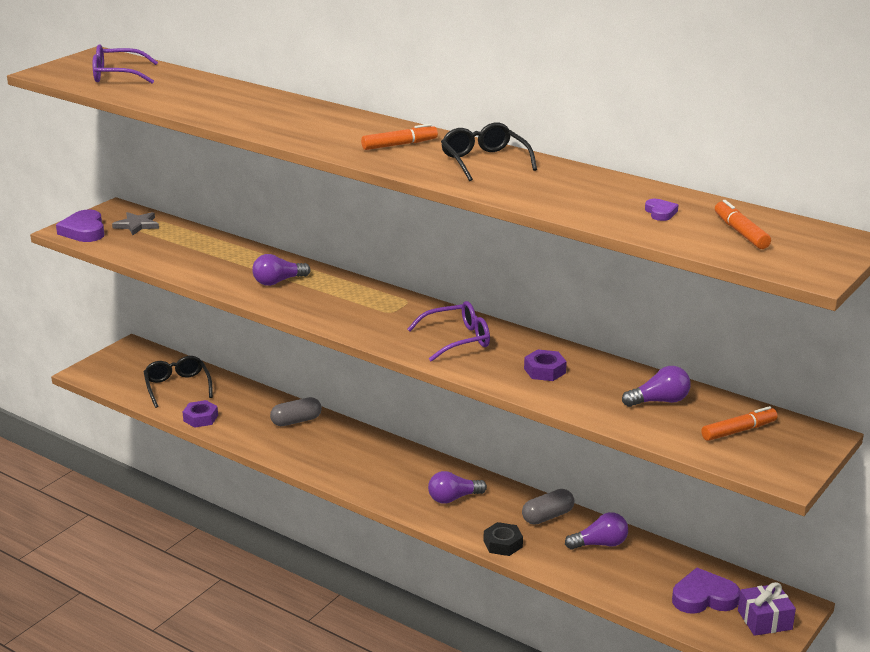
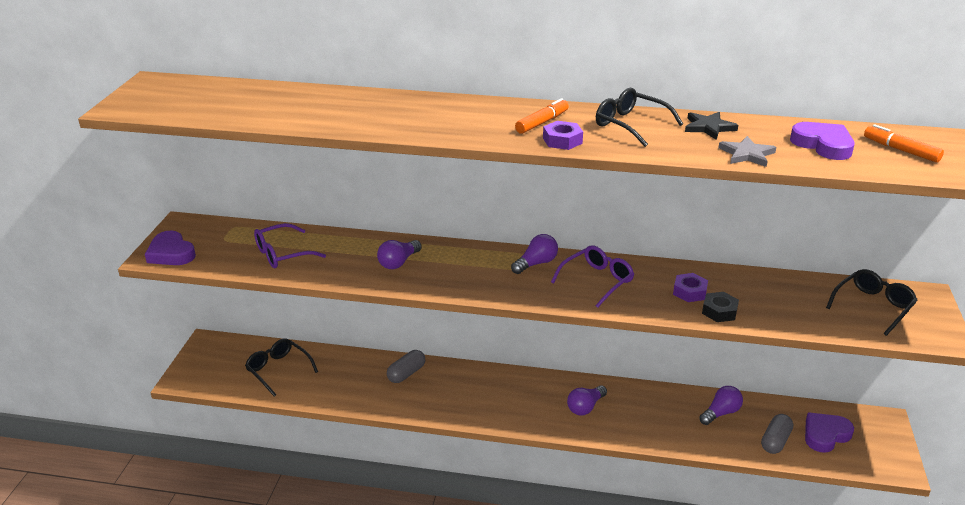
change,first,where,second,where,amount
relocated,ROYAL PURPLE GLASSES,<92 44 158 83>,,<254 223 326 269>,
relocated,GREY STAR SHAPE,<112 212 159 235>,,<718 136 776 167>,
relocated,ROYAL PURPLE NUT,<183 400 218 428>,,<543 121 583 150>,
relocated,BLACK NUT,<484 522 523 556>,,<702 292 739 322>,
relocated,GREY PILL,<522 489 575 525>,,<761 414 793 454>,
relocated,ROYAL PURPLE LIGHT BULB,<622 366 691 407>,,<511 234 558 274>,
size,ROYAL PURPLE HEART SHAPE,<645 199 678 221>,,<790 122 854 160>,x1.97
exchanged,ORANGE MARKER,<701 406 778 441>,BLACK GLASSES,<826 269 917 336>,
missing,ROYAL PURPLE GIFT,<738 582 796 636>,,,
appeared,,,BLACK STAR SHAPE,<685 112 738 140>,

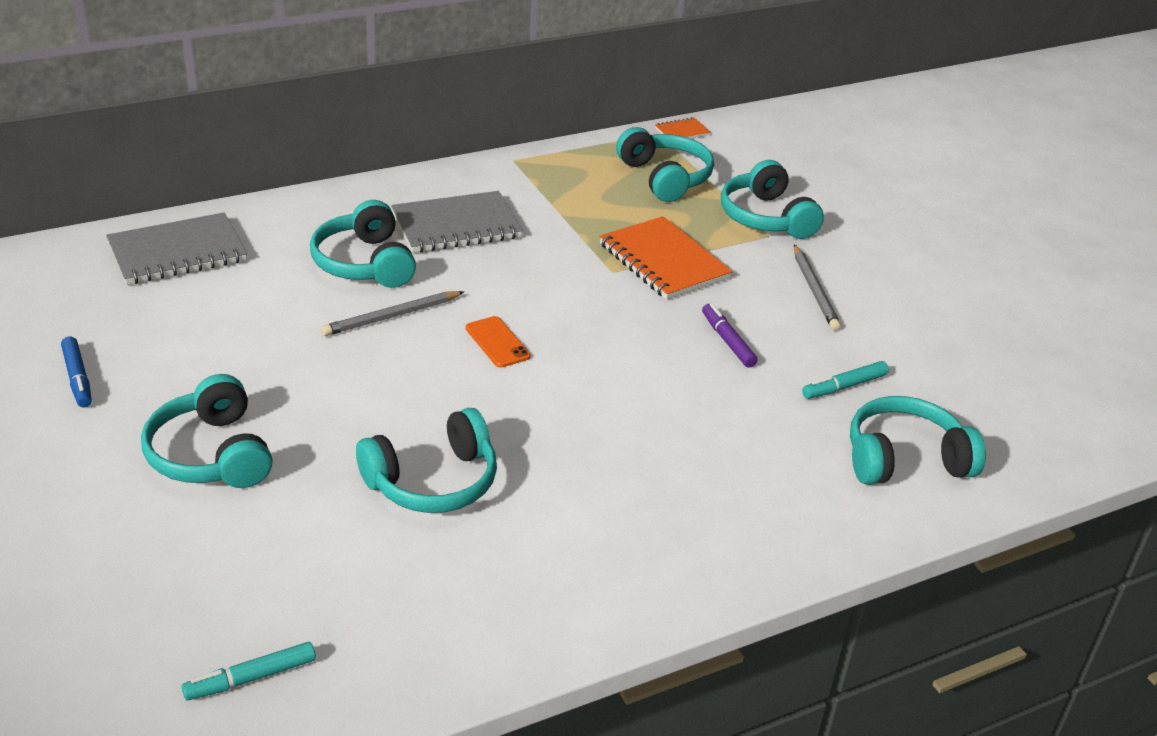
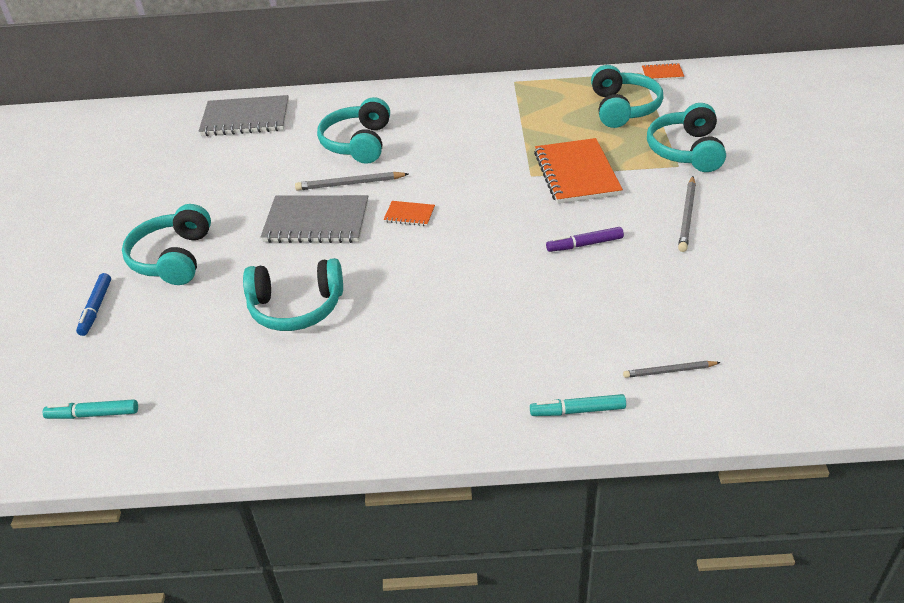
change,first,where,second,where,amount
relocated,ROYAL BLUE MARKER,<61 337 92 407>,,<76 273 111 336>,
relocated,GREY NOTEPAD,<391 191 523 253>,,<261 195 368 243>,
exchanged,ORANGE PHONE,<466 316 531 368>,ORANGE NOTEPAD,<383 201 435 226>,
spun,ROYAL PURPLE MARKER,<702 303 758 368>,,<546 227 624 252>,105 degrees counterclockwise
relocated,AQUA MARKER,<802 361 889 399>,,<530 394 626 416>,
exchanged,AQUA HEADPHONES,<850 396 986 485>,GREY LEAD PENCIL,<623 361 721 378>,

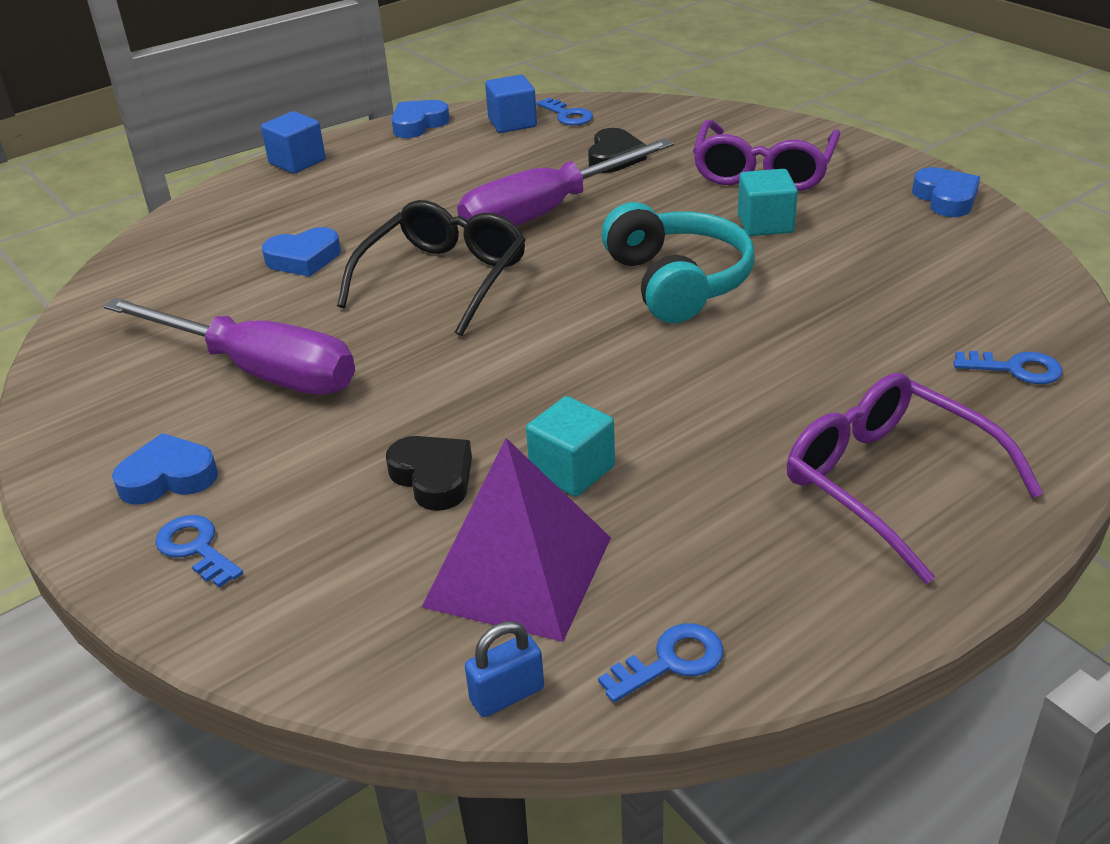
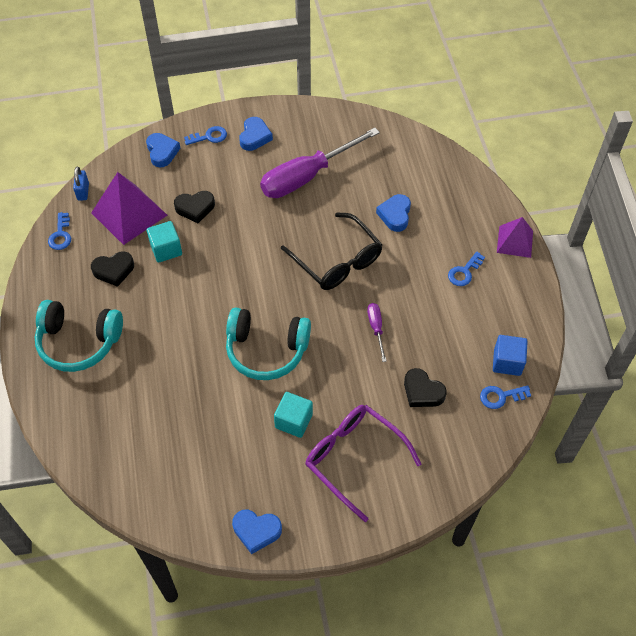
change,first,where,second,where,amount
exchanged,ROYAL BLUE BLOCK,<261 111 326 174>,ROYAL PURPLE SOLID PYRAMID,<497 217 533 258>,
relocated,ROYAL BLUE HEART SHAPE,<391 100 450 138>,,<146 133 180 168>,
size,ROYAL PURPLE FLAT SCREWDRIVER,<457 138 674 226>,,<367 303 386 362>,x0.43
exchanged,ROYAL PURPLE GLASSES,<787 373 1044 584>,AQUA HEADPHONES,<35 300 123 372>,
relocated,ROYAL BLUE DOOR KEY,<954 351 1062 384>,,<448 252 485 286>,
appeared,,,BLACK HEART SHAPE,<91 251 134 287>,

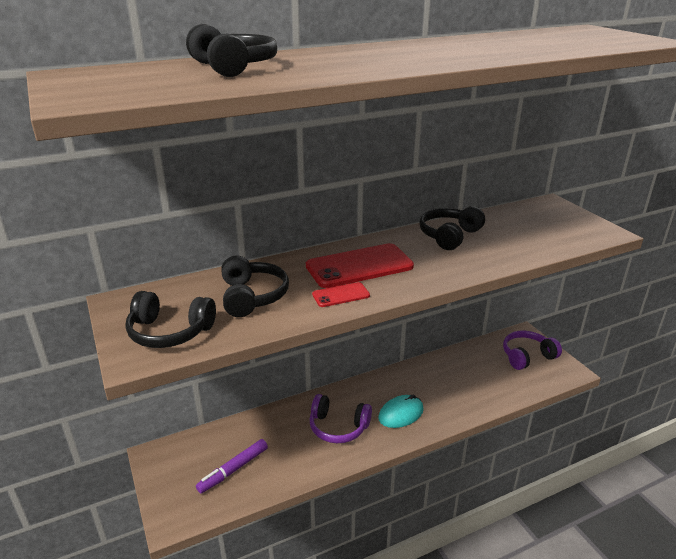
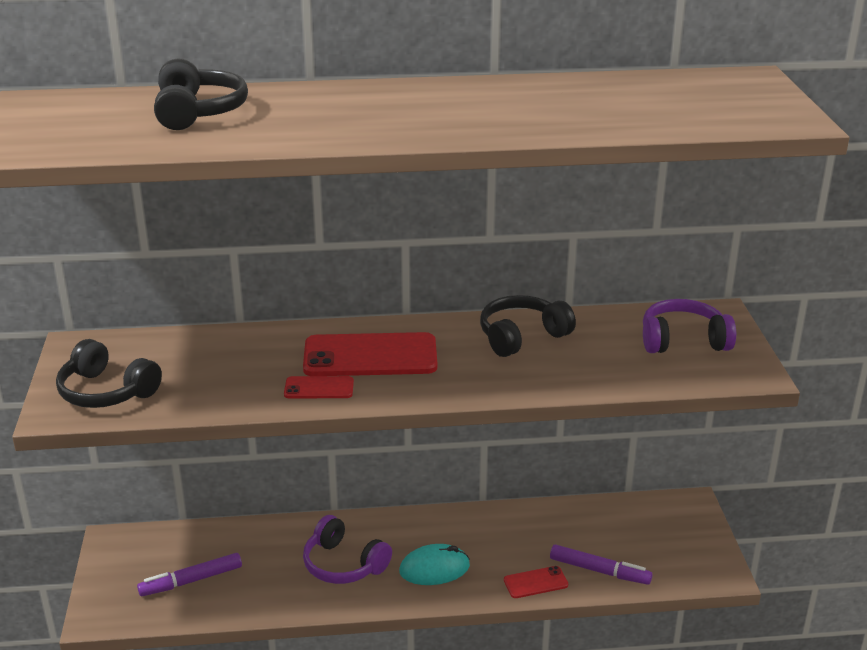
change,first,where,second,where,amount
missing,BLACK HEADPHONES,<221 256 289 317>,,,
relocated,ROYAL PURPLE HEADPHONES,<503 331 562 370>,,<643 299 736 353>,
appeared,,,SCARLET PHONE,<504 566 568 598>,
appeared,,,ROYAL PURPLE MARKER,<550 544 653 585>,

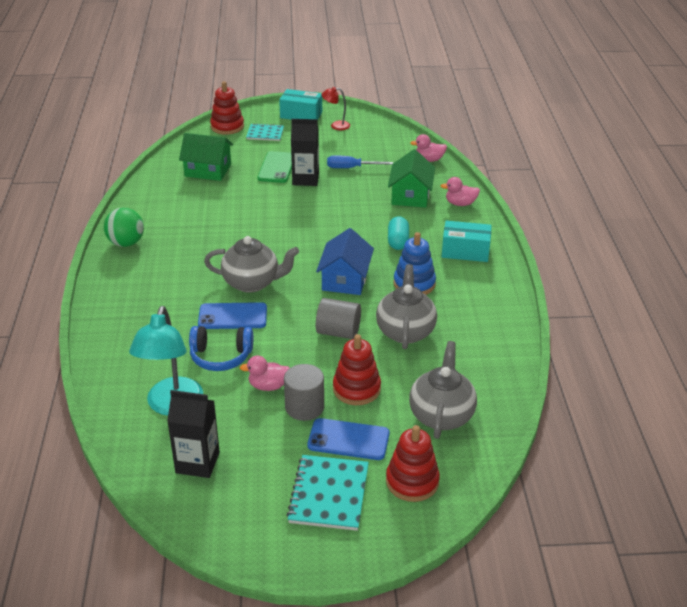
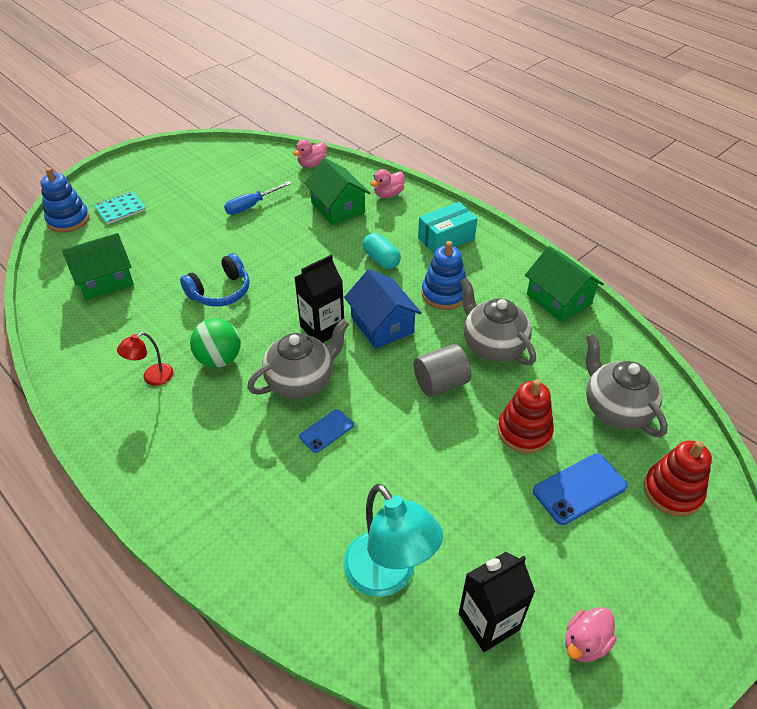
change,first,where,second,where,amount
relocated,LEAF-GREEN SPHERE,<104 208 144 247>,,<190 318 241 368>,
relocated,ROYAL BLUE HEADPHONES,<189 326 253 371>,,<180 253 250 307>,
size,ROYAL BLUE PHONE,<198 302 267 329>,,<299 409 354 453>,x0.62
colour,SCARLET RING STACKER,<210 81 244 135>,ROYAL BLUE RING STACKER,<40 168 90 233>,
relocated,ROSY RUBBER DUCK,<240 355 289 391>,,<565 607 616 662>,
missing,LEAF-GREEN PHONE,<258 151 292 183>,,,
missing,AQUA PARCEL,<279 89 322 120>,,,
missing,GREY CYLINDER,<284 364 324 421>,,,
missing,AQUA NOTEPAD,<286 455 369 531>,,,
relocated,BLACK CARTON,<291 119 319 186>,,<294 255 344 343>,
relocated,SCARLET READING LAMP,<321 87 350 130>,,<117 332 173 386>,
appeared,,,LEAF-GREEN COTTAGE,<525 246 604 322>,

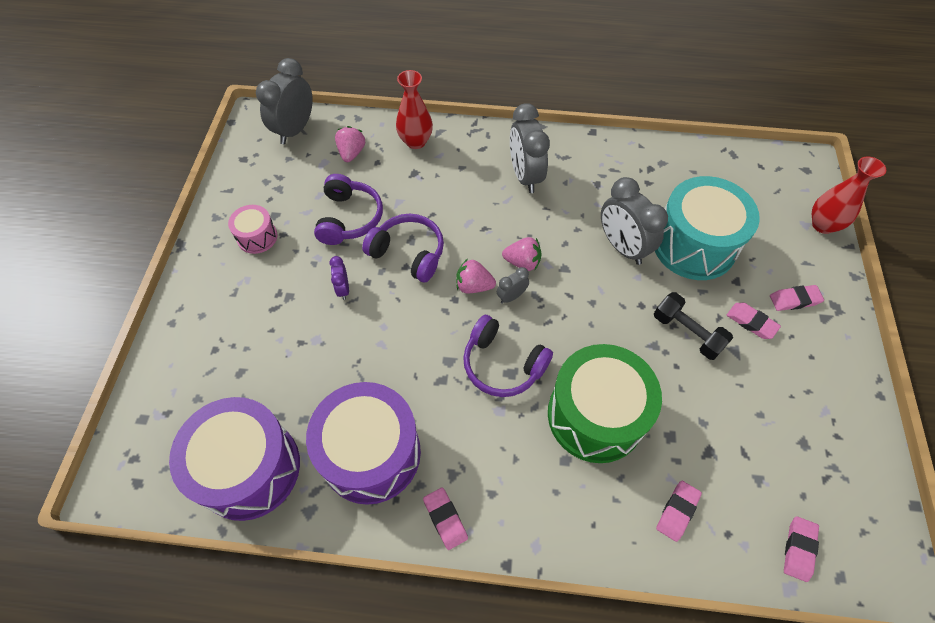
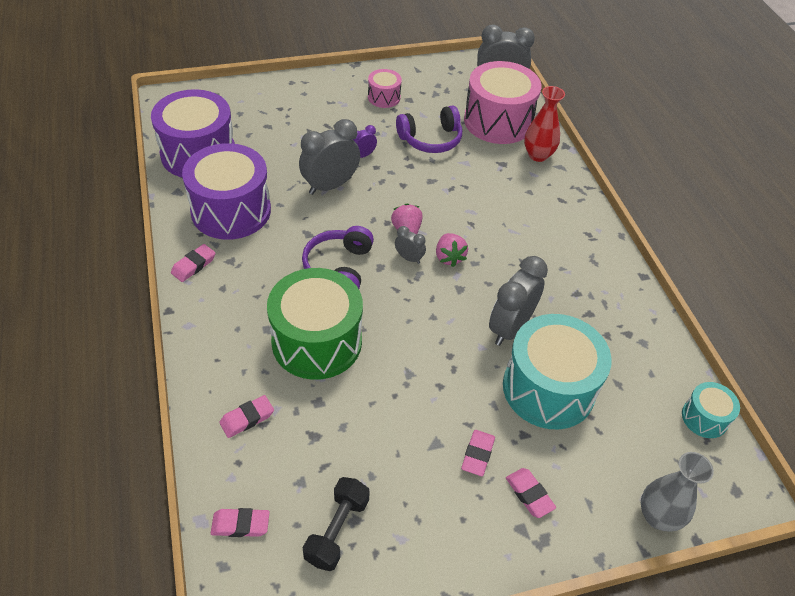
change,first,where,second,where,amount
exchanged,ROSY TOY STRAWBERRY,<335 126 365 162>,ROSY DRUM,<464 61 541 144>,
missing,ROYAL PURPLE HEADPHONES,<362 214 444 282>,,,
relocated,GREY BEDSIDE CLOCK,<510 103 550 193>,,<299 119 360 195>,
relocated,BLACK HAND WEIGHT,<654 292 733 360>,,<303 477 370 571>,
spun,ROSY ERASER,<656 481 702 542>,,<219 395 274 438>,45 degrees counterclockwise
colour,SCARLET FLOWER VASE,<812 157 886 234>,GREY FLOWER VASE,<641 452 714 531>,
appeared,,,AQUA DRUM,<682 382 740 438>,

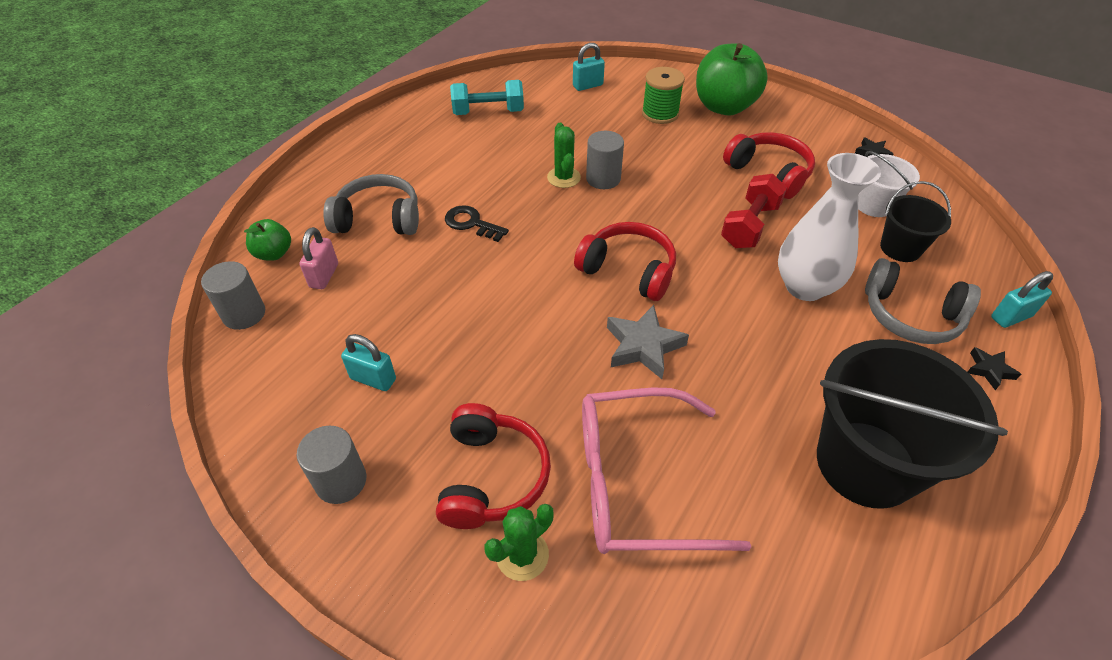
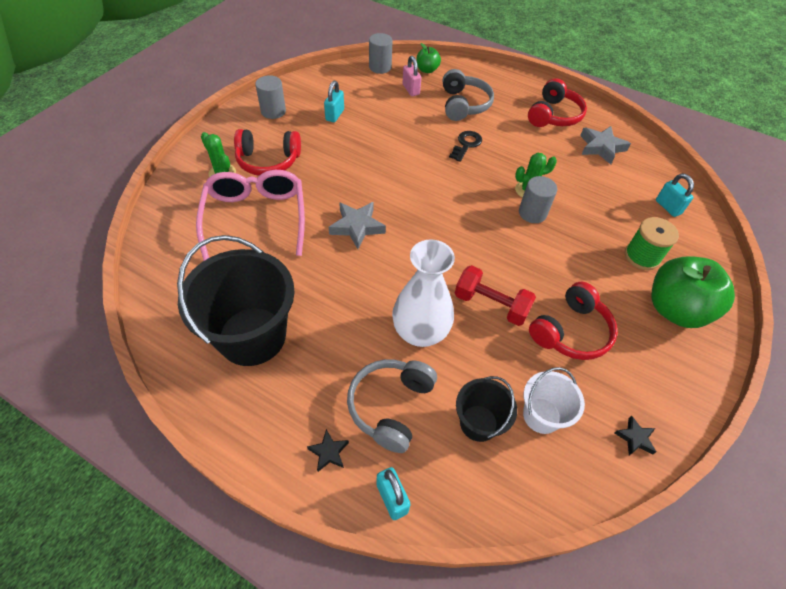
change,first,where,second,where,amount
spun,ROSY LOCK,<299 227 338 289>,,<403 56 421 96>,60 degrees clockwise
exchanged,AQUA HAND WEIGHT,<450 80 524 115>,GREY STAR SHAPE,<580 126 631 164>,
relocated,SCARLET HEADPHONES,<574 222 676 301>,,<528 78 587 127>,

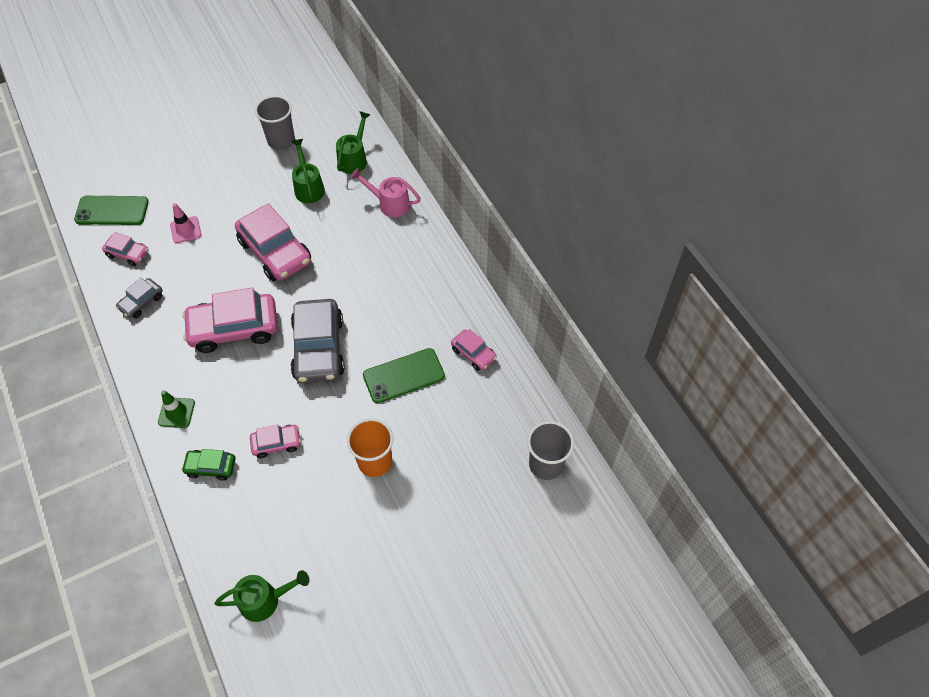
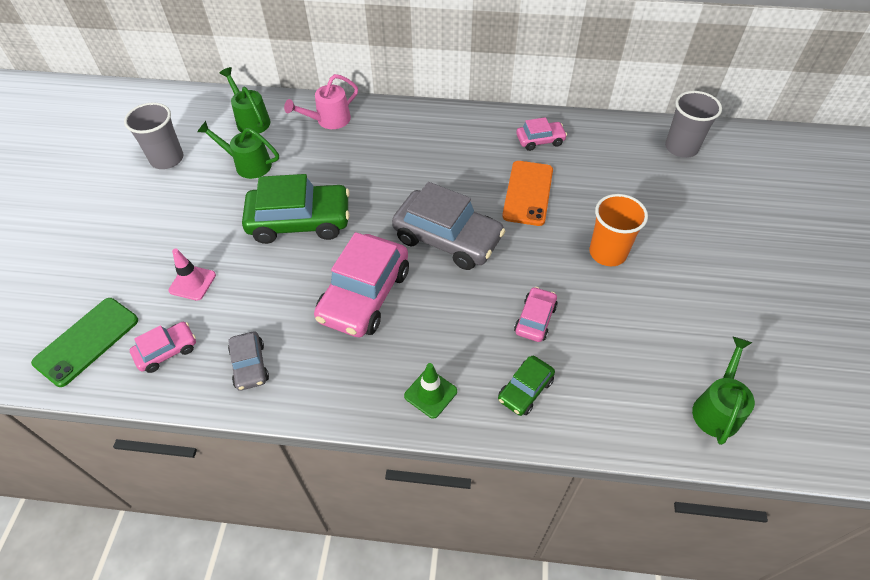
change,first,where,second,where,amount
colour,ROSY CAR,<235 203 311 281>,LEAF-GREEN CAR,<242 174 350 244>,
colour,LEAF-GREEN PHONE,<363 348 445 403>,ORANGE PHONE,<502 161 553 226>,

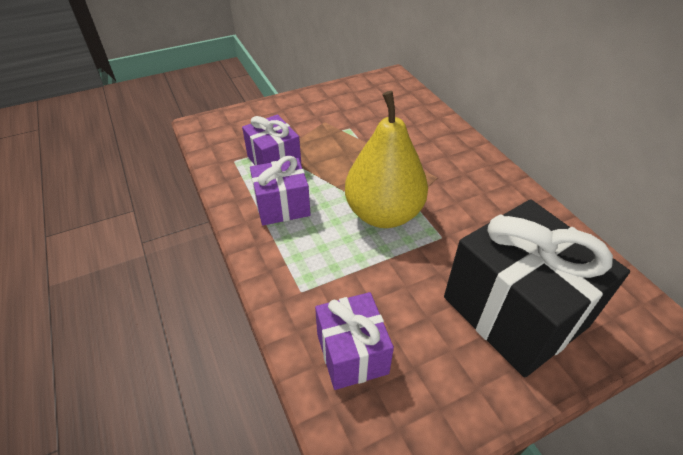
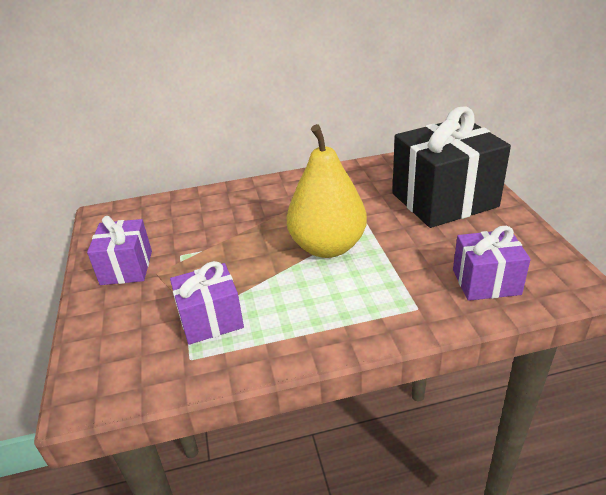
change,first,where,second,where,amount
relocated,ROYAL PURPLE GIFT,<250 156 311 226>,,<87 216 152 285>,

